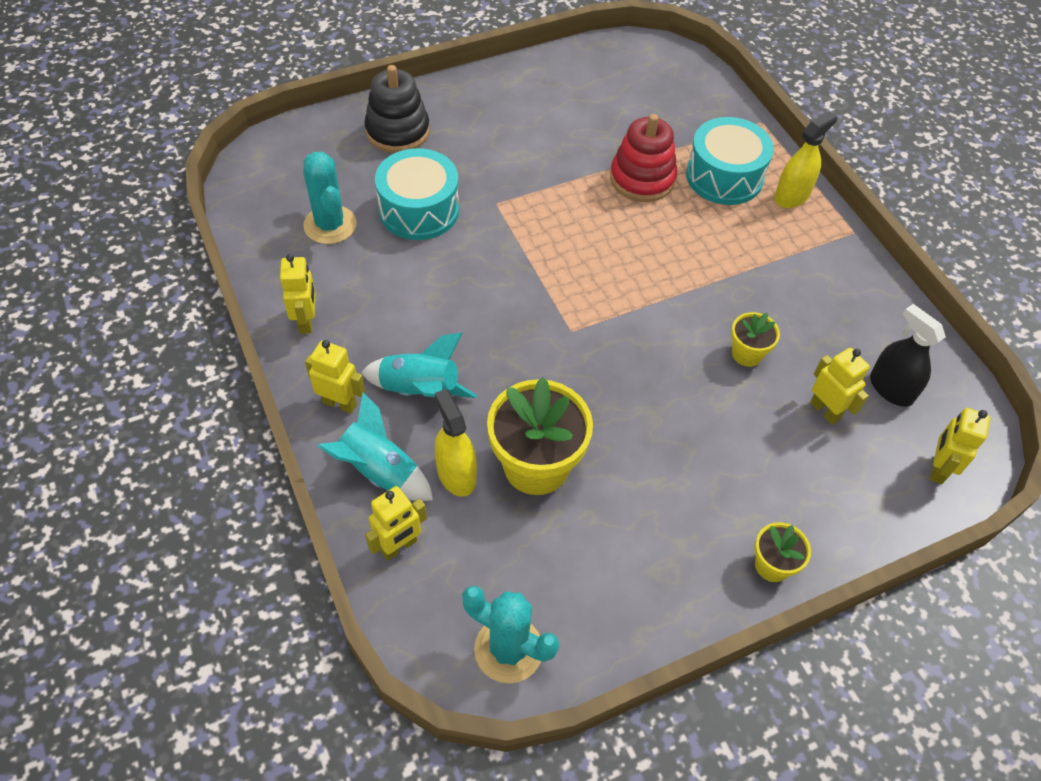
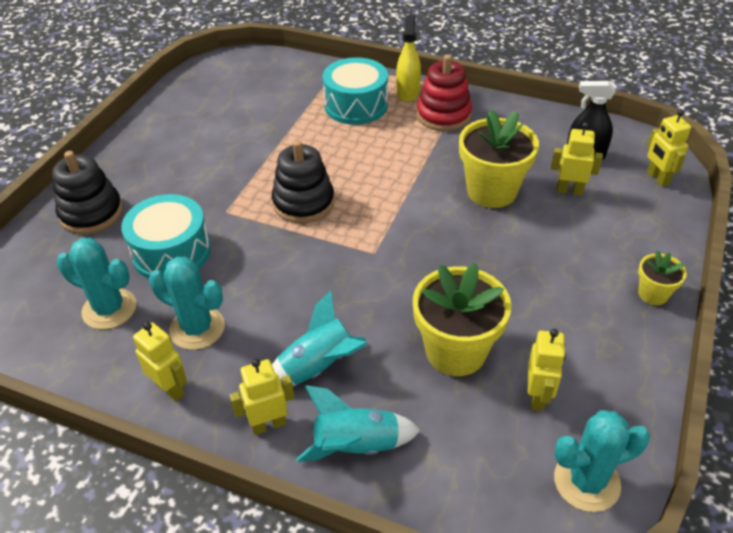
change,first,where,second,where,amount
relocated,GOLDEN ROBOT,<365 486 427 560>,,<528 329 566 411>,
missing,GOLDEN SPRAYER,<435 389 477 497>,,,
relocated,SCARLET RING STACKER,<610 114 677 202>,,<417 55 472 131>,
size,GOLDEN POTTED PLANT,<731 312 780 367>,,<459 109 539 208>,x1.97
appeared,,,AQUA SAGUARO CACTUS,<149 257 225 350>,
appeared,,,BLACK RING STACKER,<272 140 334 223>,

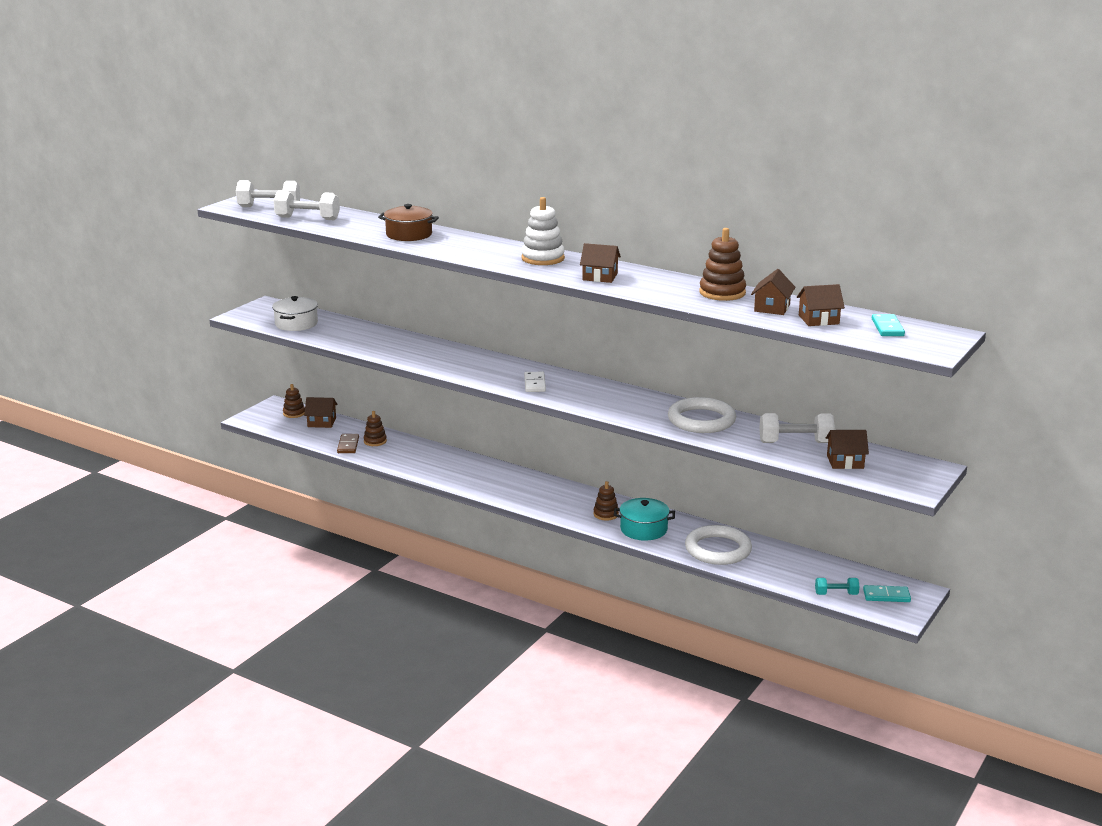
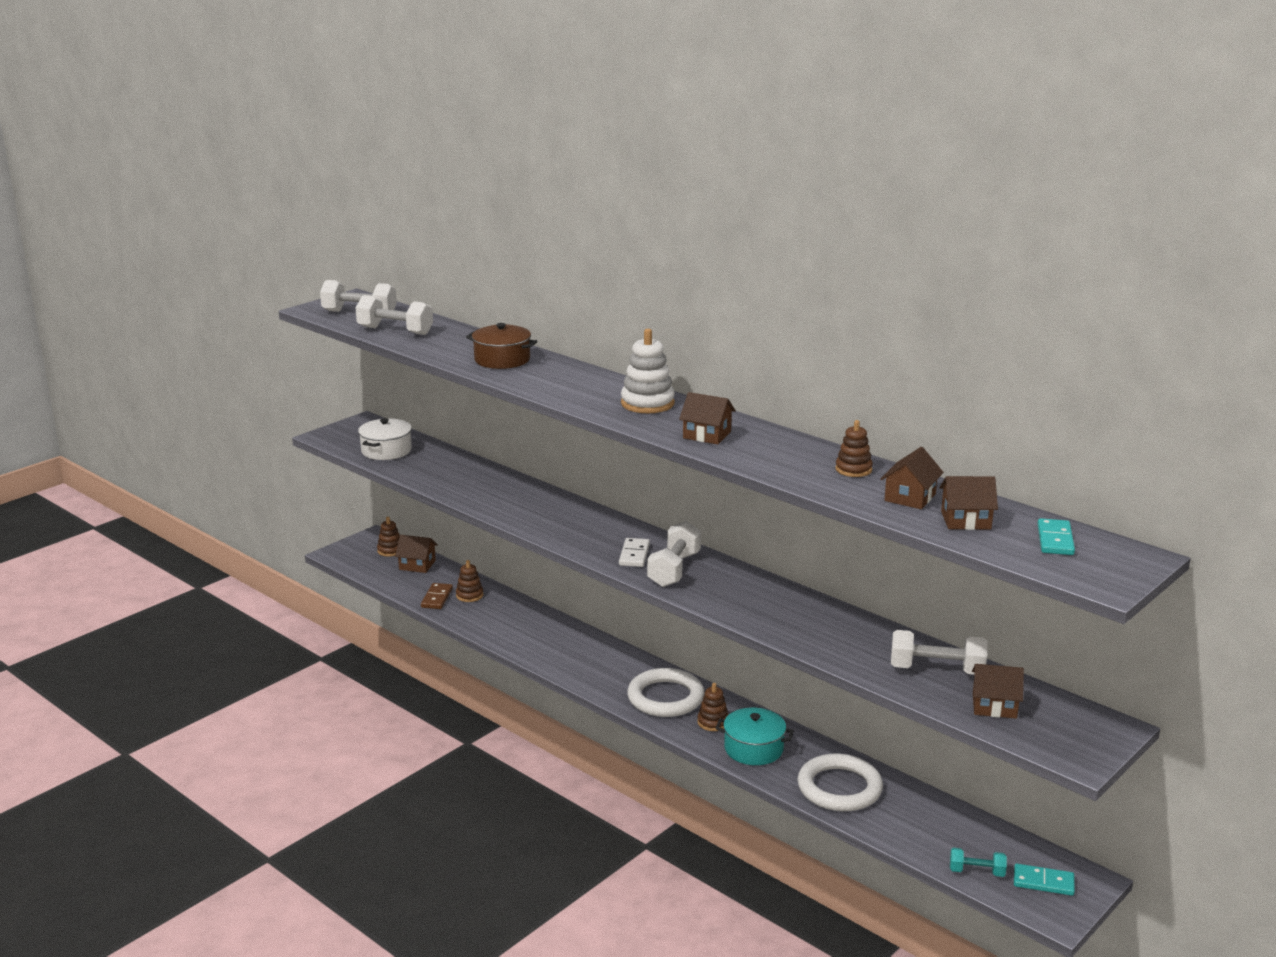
change,first,where,second,where,amount
relocated,WHITE TORUS,<668 397 736 433>,,<627 668 705 717>,
size,DARK BROWN RING STACKER,<699 228 746 301>,,<835 420 873 477>,x0.61
appeared,,,WHITE HAND WEIGHT,<647 521 701 587>,

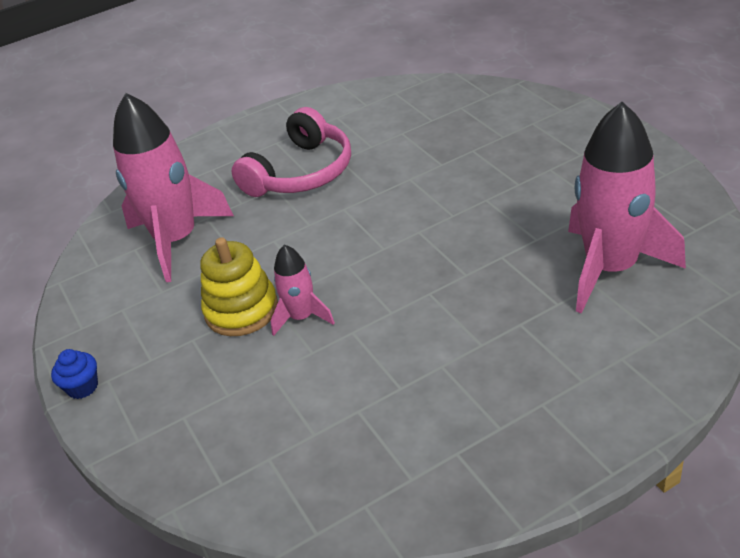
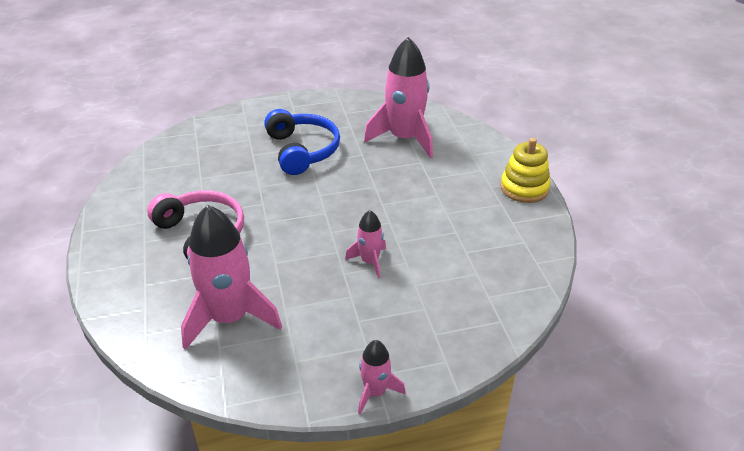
change,first,where,second,where,amount
exchanged,ROYAL BLUE FAIRY CAKE,<51 349 98 399>,ROSY TOY ROCKET,<358 340 406 414>,
relocated,GOLDEN RING STACKER,<200 237 278 336>,,<501 138 550 203>,
appeared,,,ROYAL BLUE HEADPHONES,<264 109 340 175>,

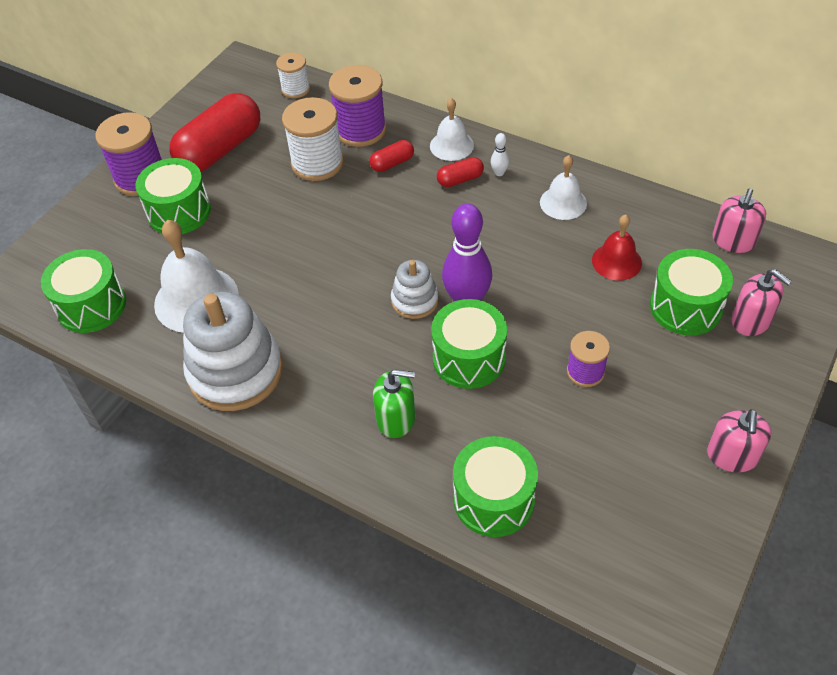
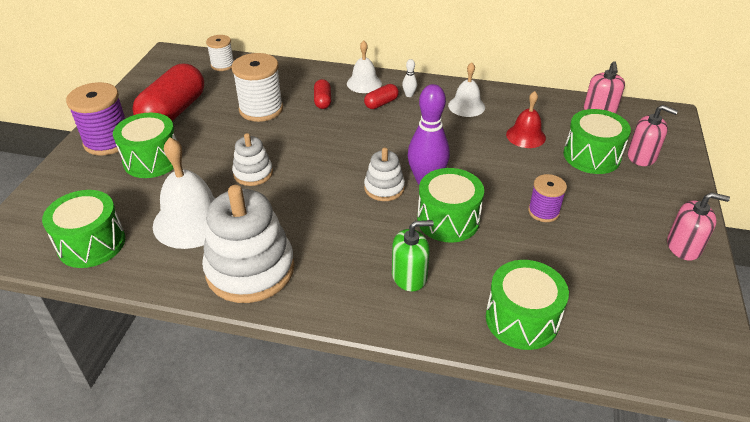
change,first,where,second,where,amount
missing,ROYAL PURPLE SPOOL,<329 65 386 147>,,,
spun,SCARLET PILL,<369 140 414 172>,,<314 79 331 109>,45 degrees counterclockwise
spun,ROSY SOAP PUMP,<707 409 771 473>,,<667 192 730 260>,75 degrees counterclockwise
appeared,,,WHITE RING STACKER,<232 133 273 186>,

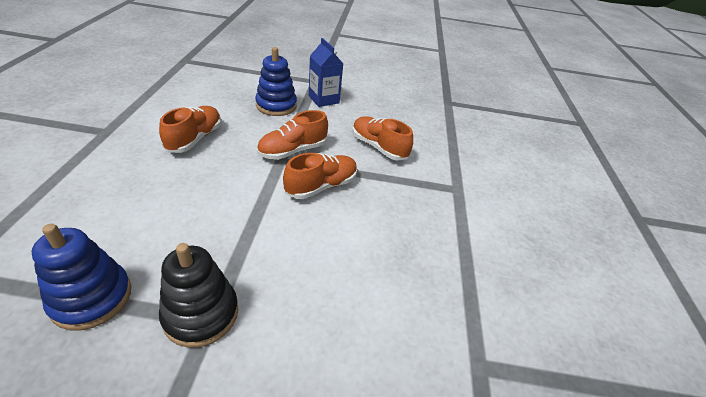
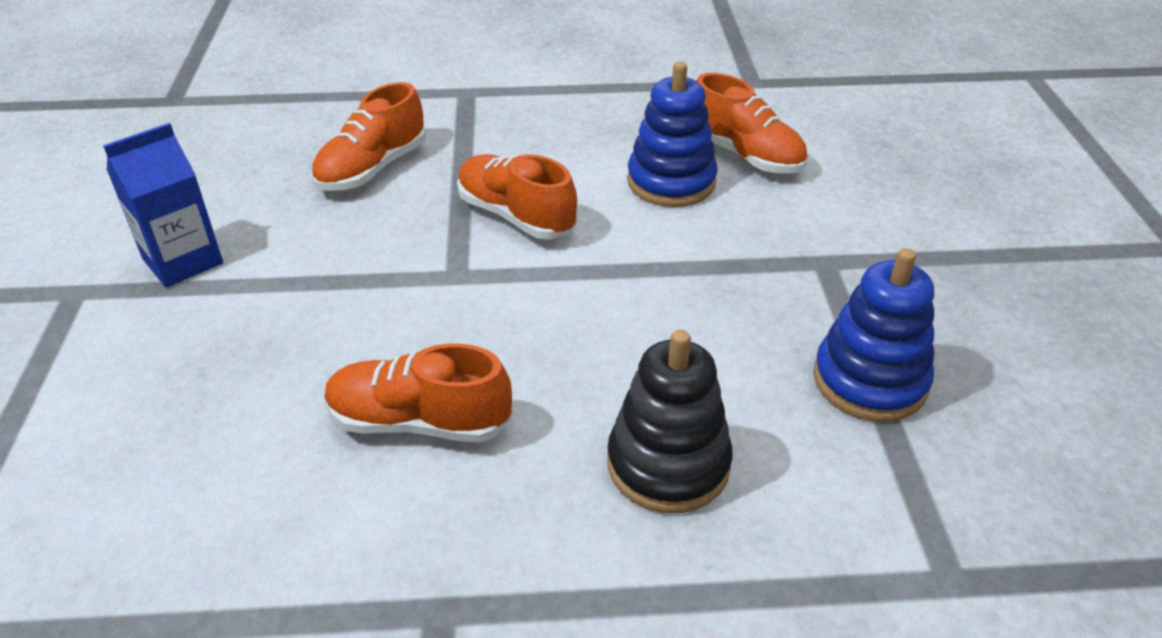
change,first,where,second,where,amount
relocated,BLACK RING STACKER,<159 243 238 348>,,<608 330 733 513>,
relocated,ROYAL BLUE RING STACKER,<255 47 297 116>,,<627 62 718 207>,
relocated,ORANGE LACE-UP SHOE,<257 110 328 160>,,<697 73 807 173>,

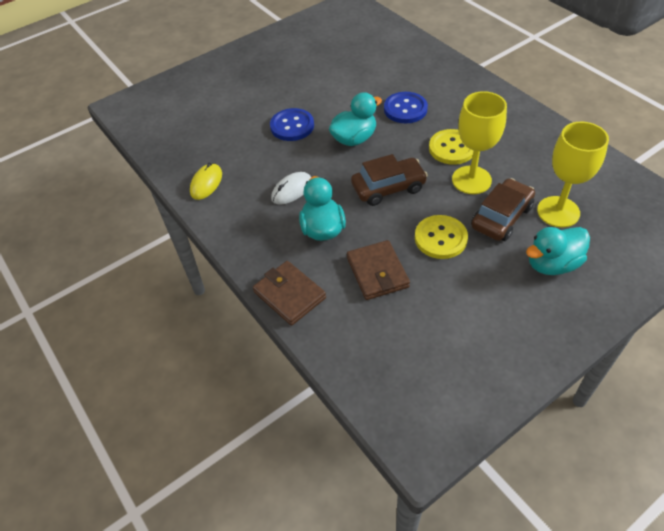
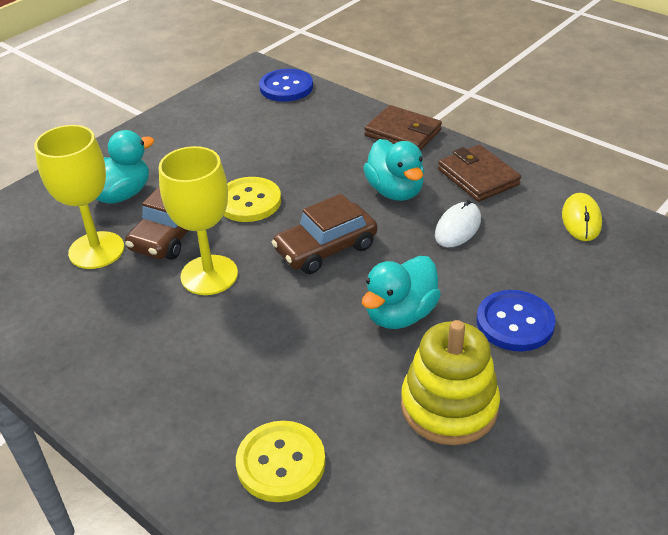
change,first,where,second,where,amount
relocated,DARK BROWN WALLET,<347 240 410 300>,,<438 145 521 202>,
relocated,ROYAL BLUE SHIRT BUTTON,<384 92 428 123>,,<259 69 313 102>,
relocated,GOLDEN SHIRT BUTTON,<429 129 474 165>,,<236 421 326 502>,
appeared,,,GOLDEN RING STACKER,<401 320 500 445>,

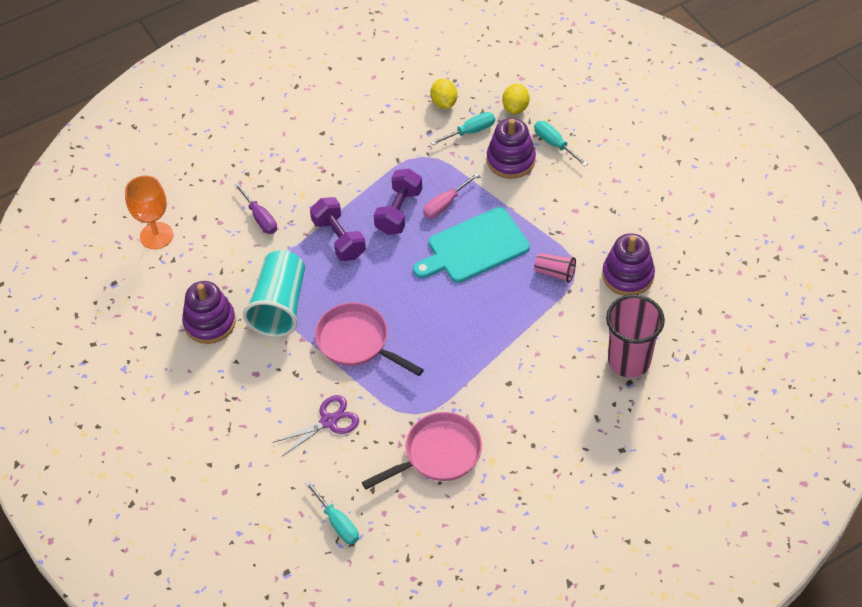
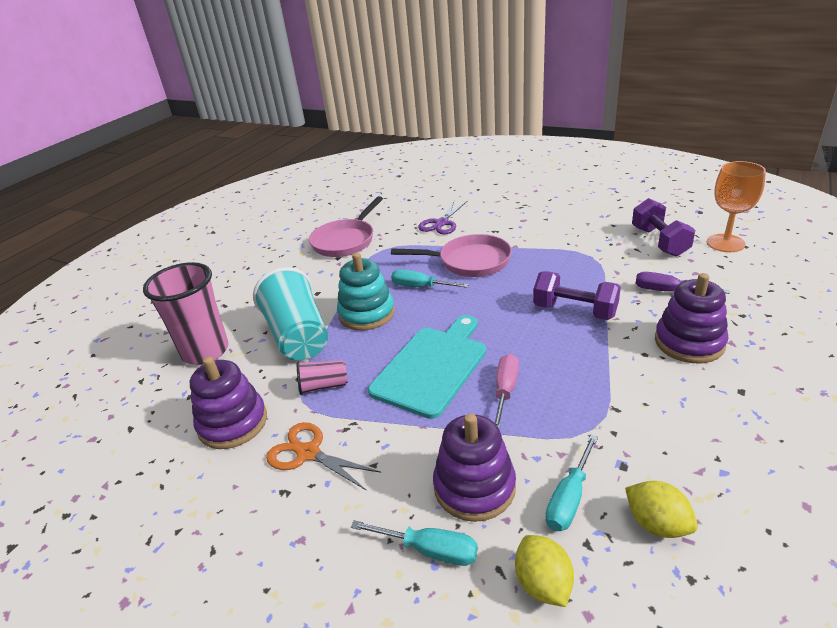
change,first,where,second,where,amount
relocated,ROYAL PURPLE RING STACKER,<182 281 236 344>,,<655 273 729 363>,
relocated,AQUA CUP,<243 250 305 337>,,<253 267 328 360>,
relocated,AQUA FLAT SCREWDRIVER,<305 481 359 545>,,<391 269 469 288>,
relocated,ROYAL PURPLE HAND WEIGHT,<374 169 422 235>,,<632 198 695 257>,
appeared,,,ORANGE SHEARS,<266 422 381 491>,
appeared,,,AQUA RING STACKER,<337 253 395 331>,

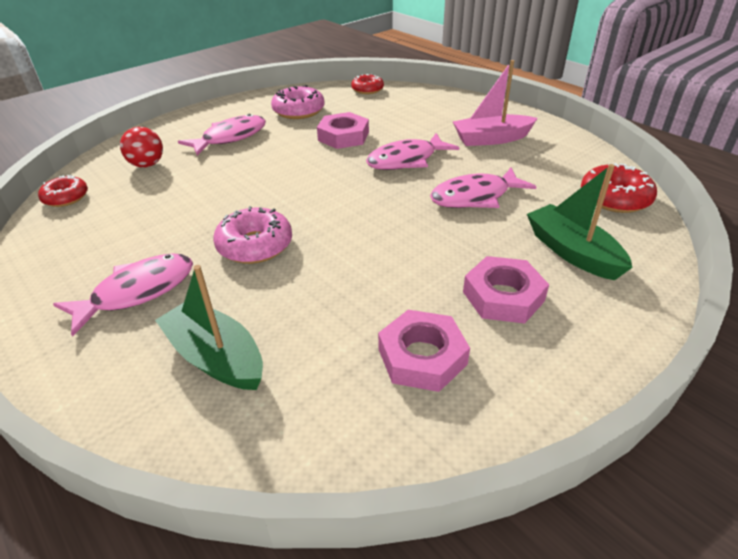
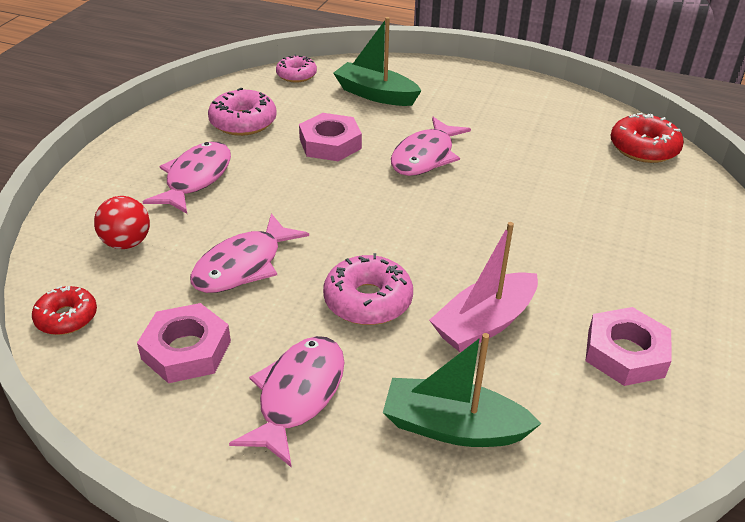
change,first,where,second,where,amount
colour,SCARLET DONUT,<351 74 384 94>,ROSY DONUT,<276 54 317 82>,
relocated,ROSY FISH,<430 168 537 208>,,<190 213 309 293>,
relocated,ROSY SAILBOAT,<453 60 538 146>,,<429 222 538 352>,
relocated,ROSY NUT,<463 256 549 324>,,<137 303 231 383>,
relocated,LEAF-GREEN SAILBOAT,<527 164 633 280>,,<333 17 421 106>,

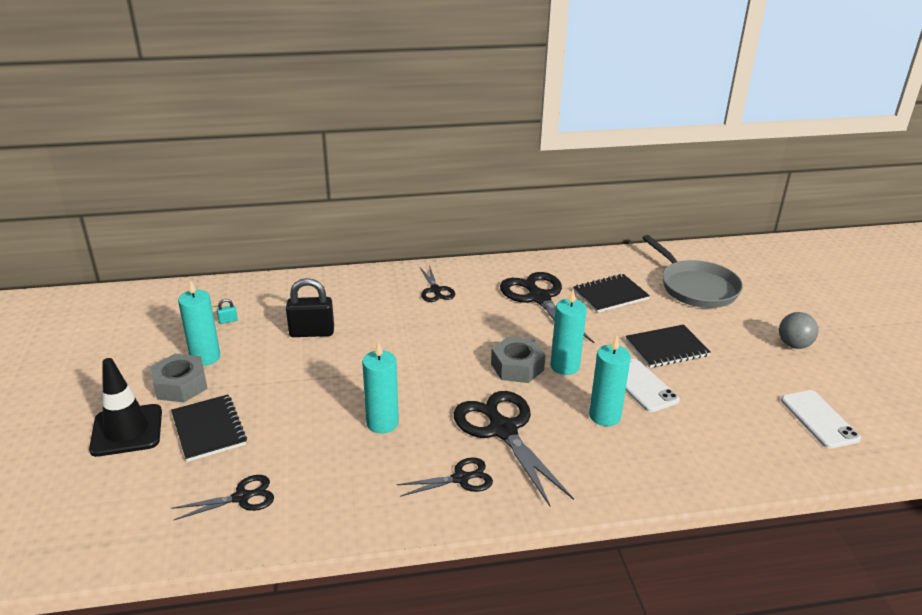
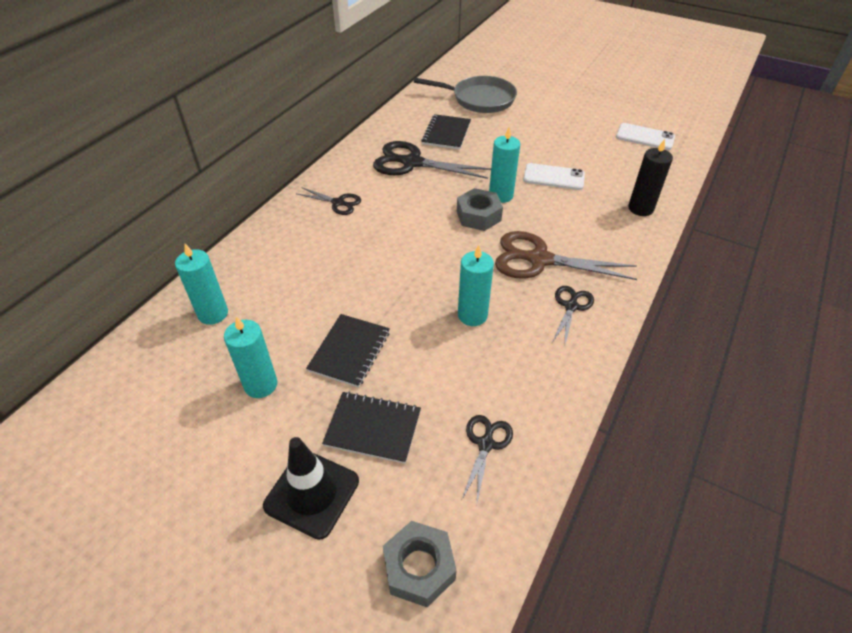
change,first,where,second,where,amount
relocated,GREY NUT,<151 354 208 403>,,<383 521 457 607>,
missing,AQUA LOCK,<217 299 238 324>,,,
missing,BLACK LOCK,<286 278 334 337>,,,
colour,BLACK SHEARS,<454 391 574 506>,DARK BROWN SHEARS,<495 231 637 280>,
relocated,AQUA WAX CANDLE,<589 336 631 426>,,<175 244 228 325>,
relocated,BLACK NOTEPAD,<626 324 711 368>,,<306 314 390 388>,
missing,GREY SPHERE,<779 312 819 349>,,,
appeared,,,BLACK WAX CANDLE,<628 139 673 216>,

